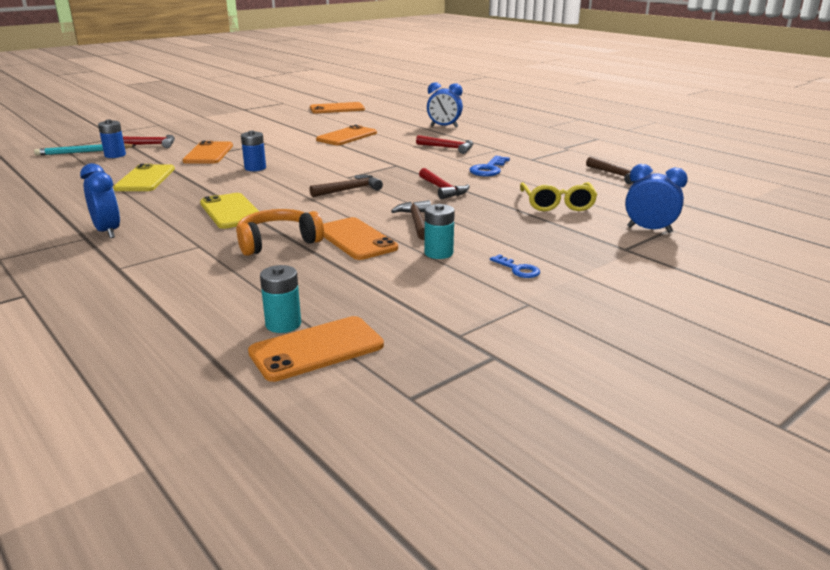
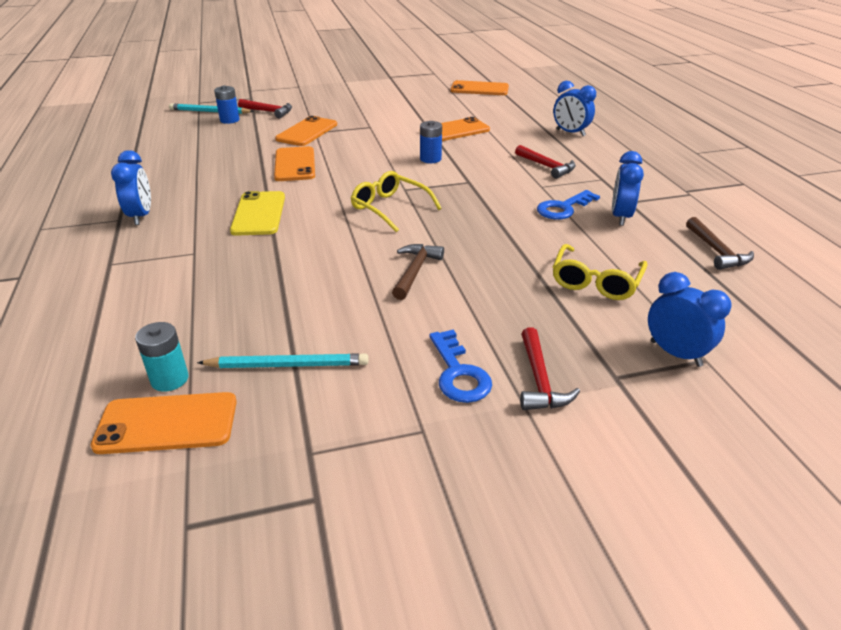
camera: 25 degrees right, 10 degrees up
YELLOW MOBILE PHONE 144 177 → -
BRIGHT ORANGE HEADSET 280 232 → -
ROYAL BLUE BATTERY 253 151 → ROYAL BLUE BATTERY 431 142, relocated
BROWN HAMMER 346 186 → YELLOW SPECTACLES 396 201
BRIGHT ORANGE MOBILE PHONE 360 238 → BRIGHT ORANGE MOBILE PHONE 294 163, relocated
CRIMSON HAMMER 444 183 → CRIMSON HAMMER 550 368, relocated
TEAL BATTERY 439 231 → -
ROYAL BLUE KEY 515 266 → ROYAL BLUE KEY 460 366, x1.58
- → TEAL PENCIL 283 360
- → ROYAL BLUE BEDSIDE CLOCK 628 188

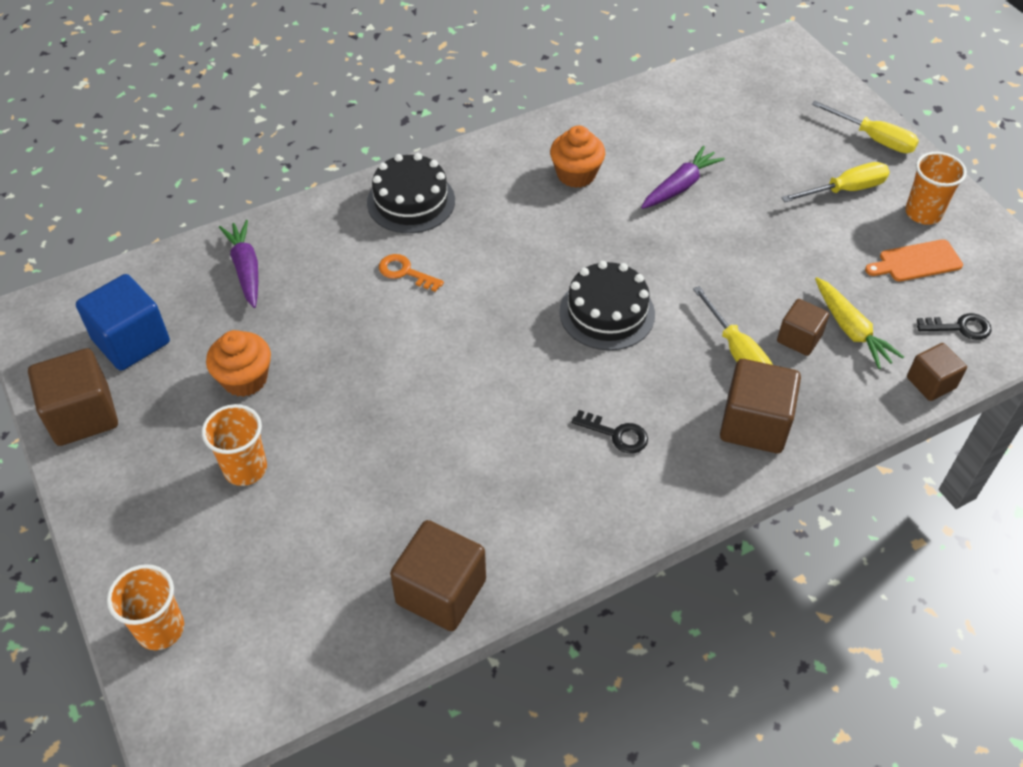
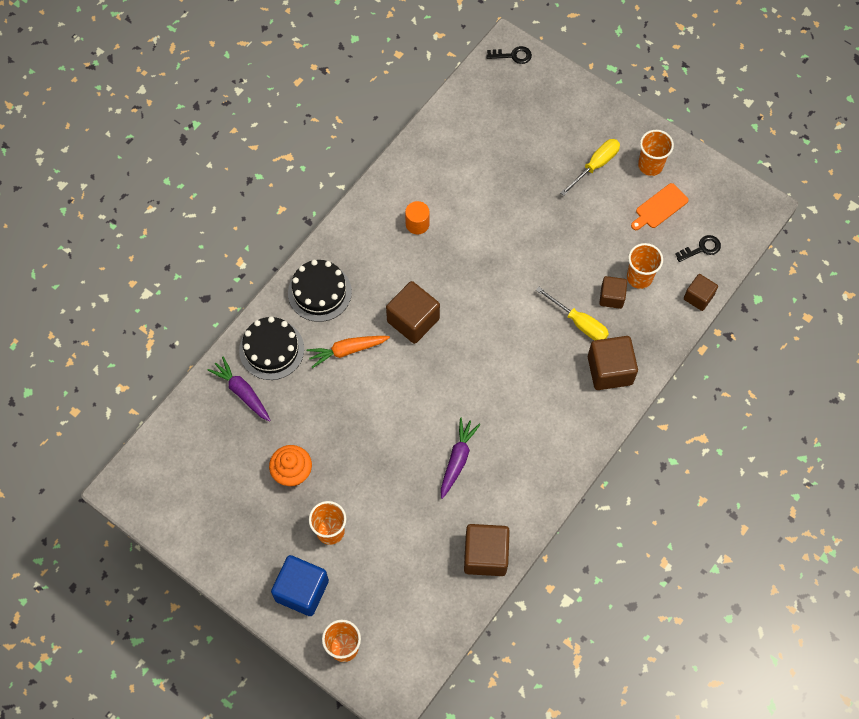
camera: 25 degrees left, 15 degrees up
BROWN BLOCK 73 397 → BROWN BLOCK 413 312, relocated
ROYAL BLUE BLOCK 123 322 → ROYAL BLUE BLOCK 300 585, relocated
BRIGHT ORANGE KEY 411 273 → BRIGHT ORANGE CARROT 348 352
BRIGHT ORANGE FAIRY CAKE 577 157 → BRIGHT ORANGE SOLID CYLINDER 417 218
EBONY CAKE 607 305 → EBONY CAKE 271 348, relocated
EBONY KEY 610 431 → EBONY KEY 509 55, relocated
VIOLET CARROT 683 177 → VIOLET CARROT 460 458, relocated
YELLOW SCREWDRIVER 865 127 → -
YELLOW CARROT 859 323 → BRIGHT ORANGE BEAKER 645 266

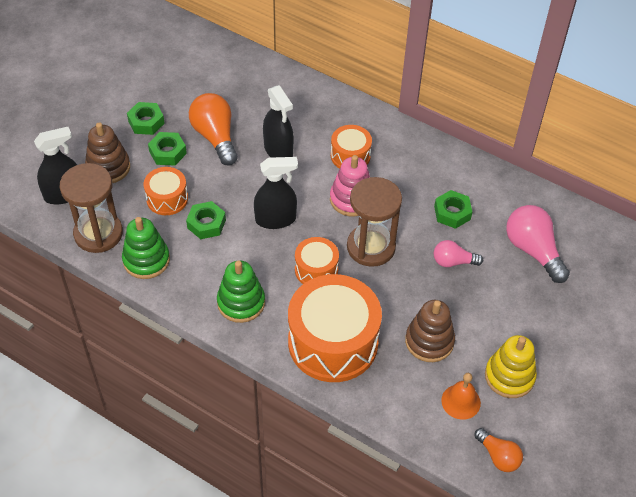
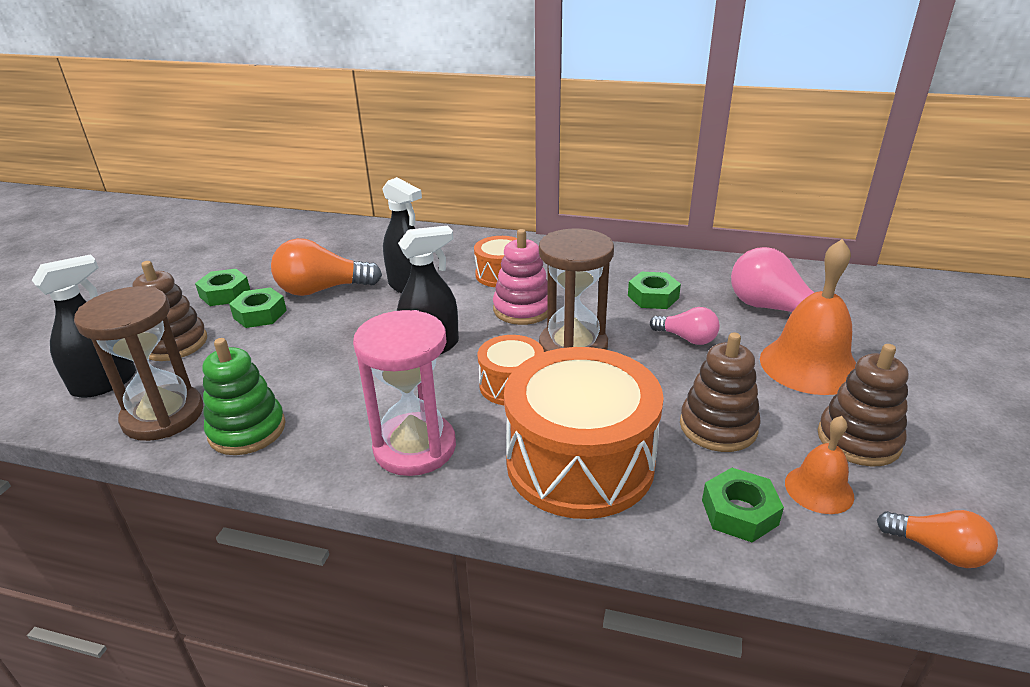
camera: 15 degrees left, 20 degrees down
BRIGHT ORANGE TOY DRUM 166 191 → -
GREEN HEX NUT 206 220 → GREEN HEX NUT 743 505, relocated
BRIGHT ORANGE BULB 213 129 → BRIGHT ORANGE BULB 326 267, 60 degrees counterclockwise
GREEN STACKING RINGS 241 291 → PINK SANDGLASS 404 393
PINK BULB 458 253 → PINK BULB 685 326, 135 degrees counterclockwise
YELLOW STACKING RINGS 511 366 → BROWN STACKING RINGS 863 405
- → BRIGHT ORANGE SCHOOL BELL 808 317

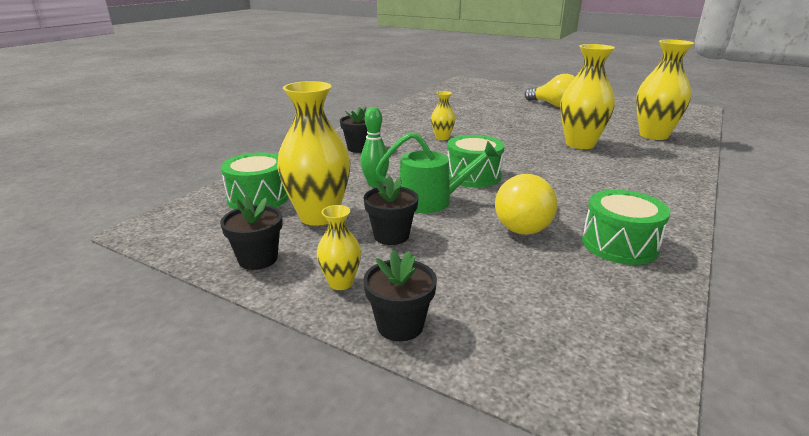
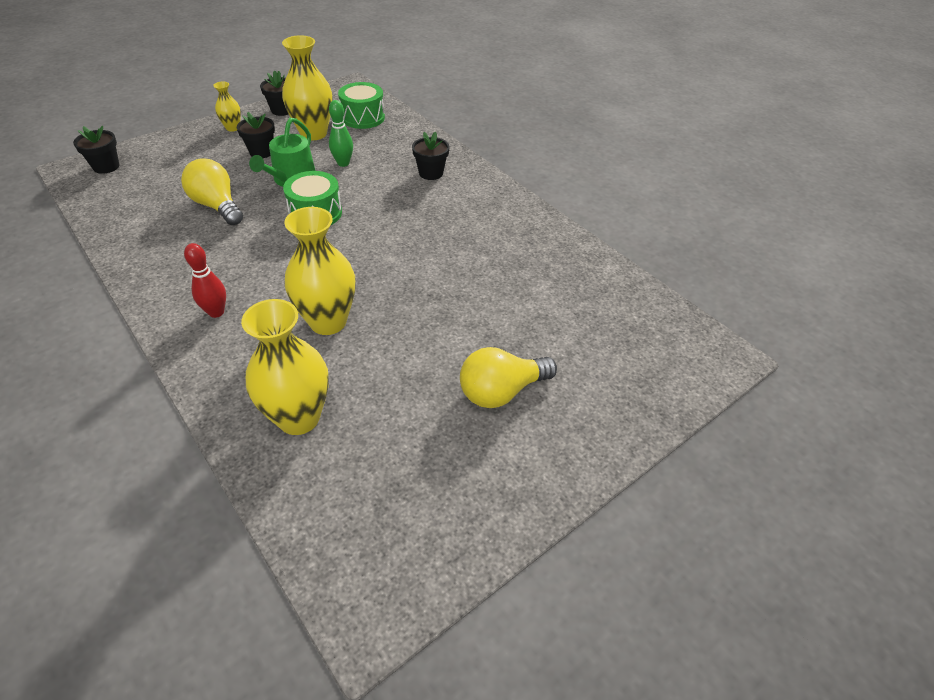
camera: 110 degrees right, 20 degrees up
EBONY FLOWER POT 400 295 → EBONY FLOWER POT 96 150, relocated
YELLOW VASE 443 115 → -
GREEN TOY DRUM 626 227 → -
- → CRIMSON BOWLING PIN 205 280

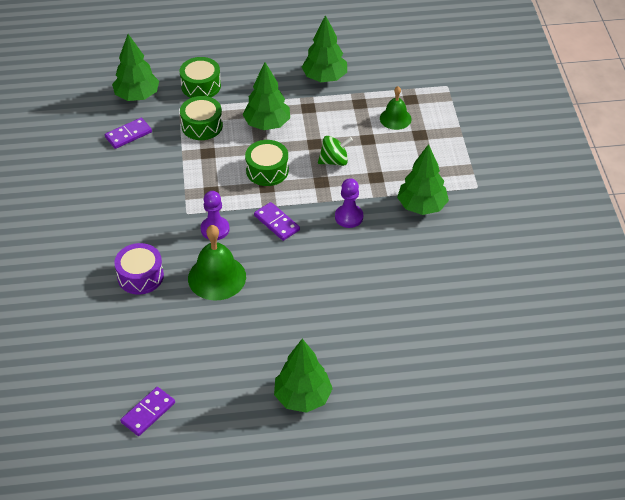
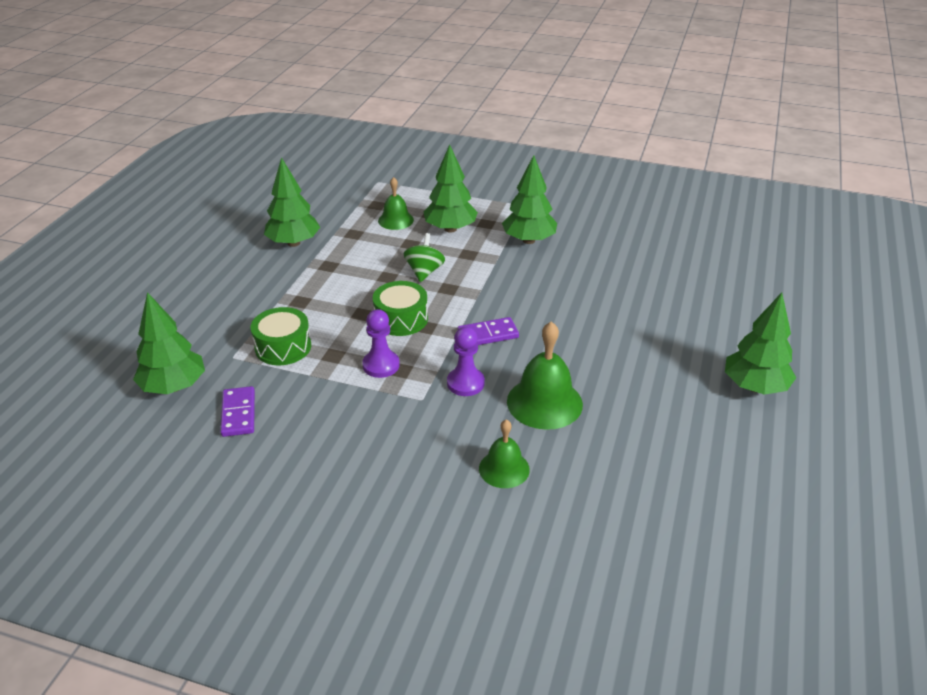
camera: 65 degrees left, 10 degrees down
VIOLET TOY DRUM 139 269 → GREEN SCHOOL BELL 504 453
VIOLET DOMINO 147 411 → -
GREEN TOY DRUM 200 77 → -
GREEN FIR TREE 266 96 → GREEN FIR TREE 451 189, relocated
VIOLET PAWN 349 203 → VIOLET PAWN 381 343, relocated

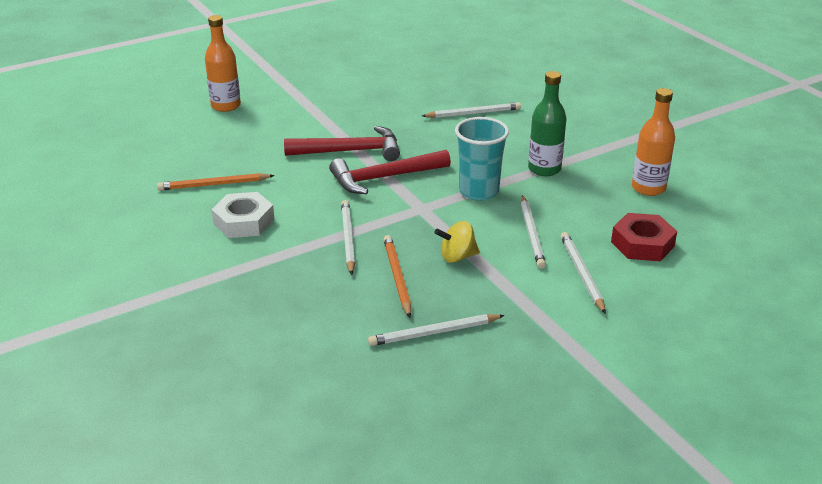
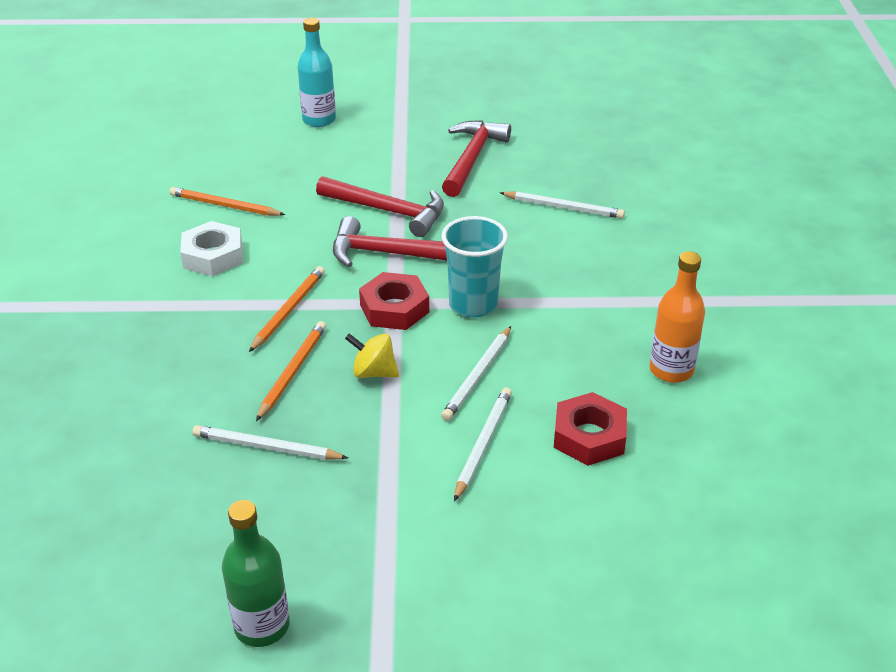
camera: 30 degrees right, 5 degrees up
BRIGHT ORANGE BOTTLE 223 63 → TEAL BOTTLE 316 72
WHITE PENCIL 348 237 → BRIGHT ORANGE PENCIL 287 309
GREEN BOTTLE 547 123 → GREEN BOTTLE 256 573, relocated
- → CRIMSON HEX NUT 394 301
- → CRIMSON HAMMER 476 158

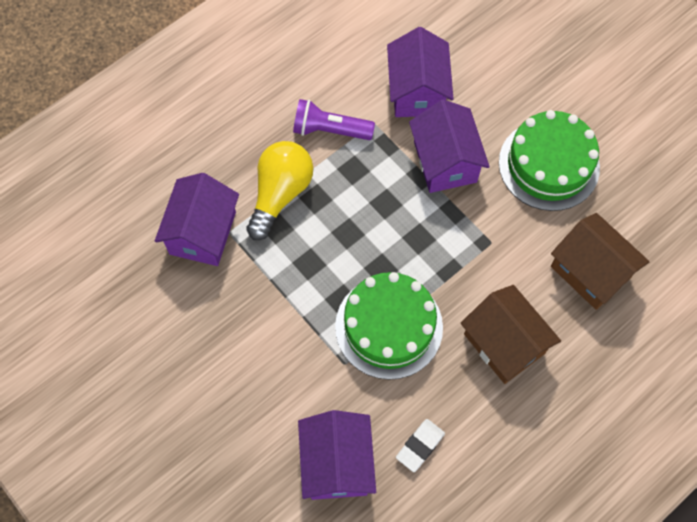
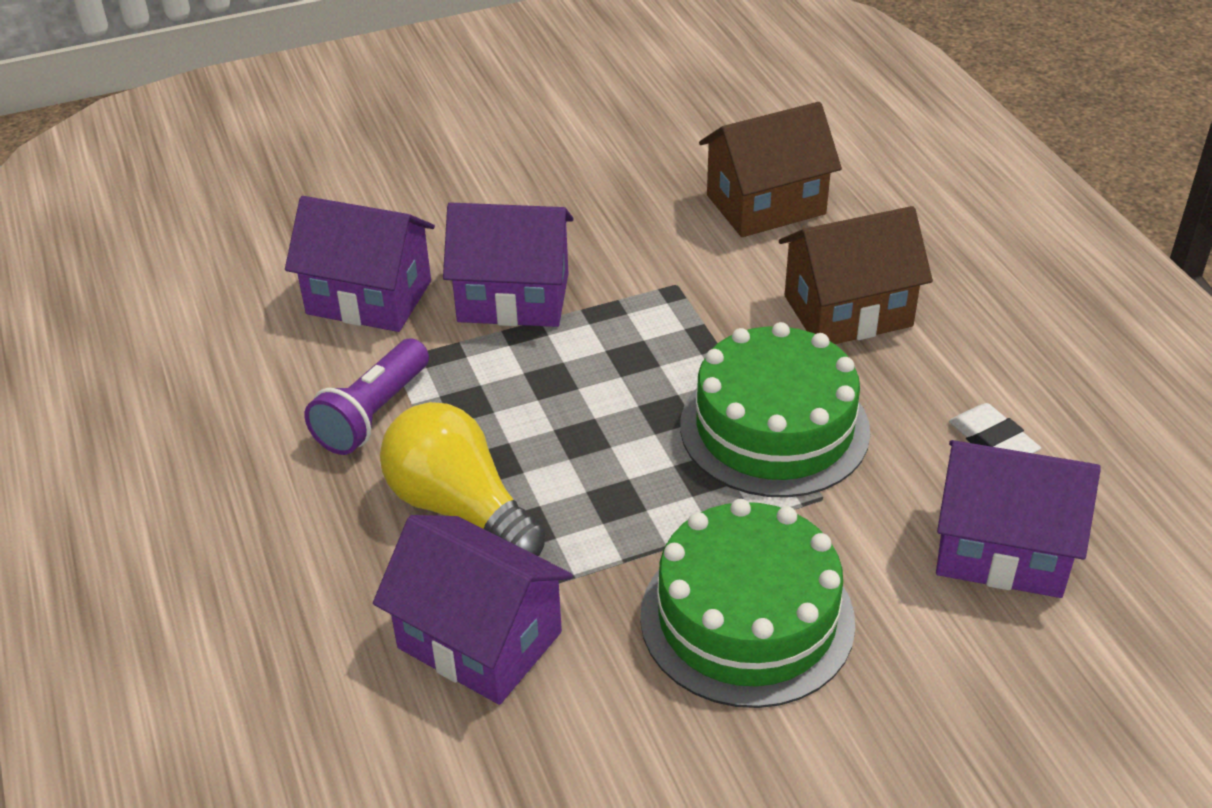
camera: 70 degrees left, 25 degrees down
GREEN CAKE 549 160 → GREEN CAKE 747 603, relocated

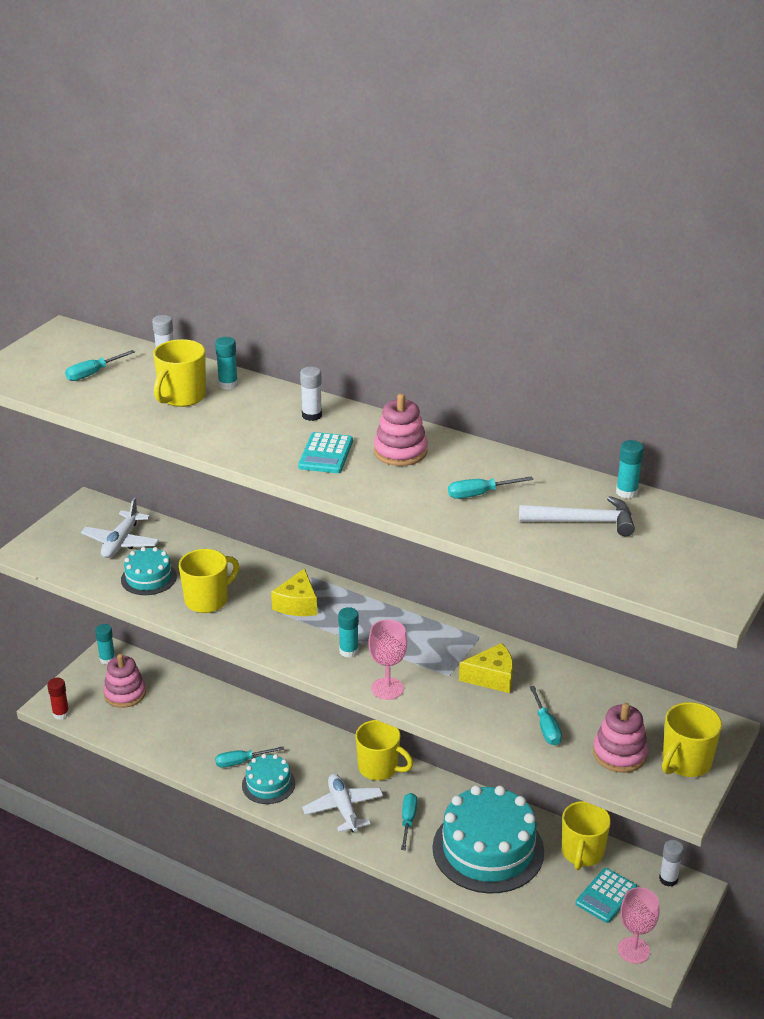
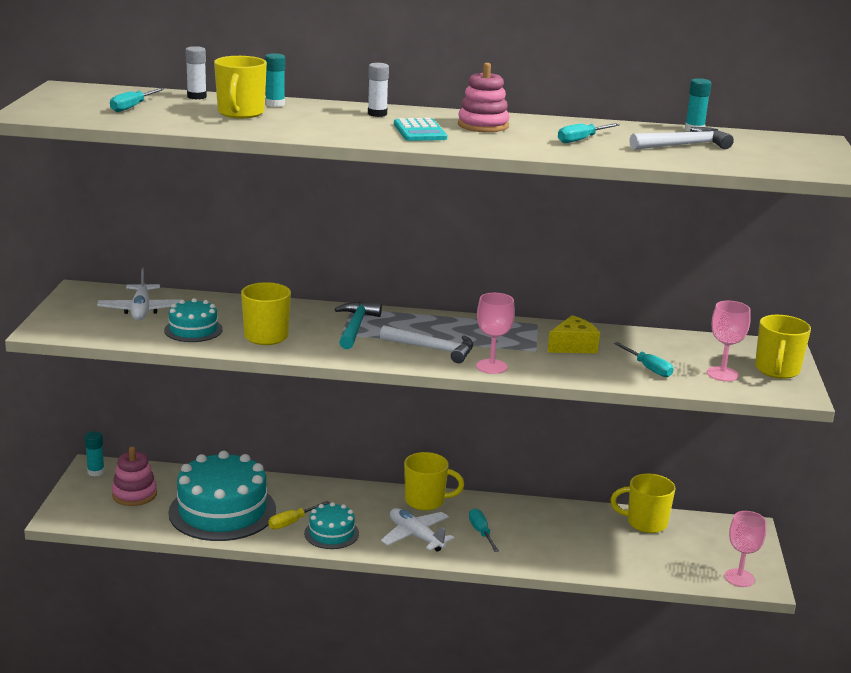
camera: 25 degrees left, 10 degrees down
CRIMSON GLUE 58 699 → -
TEAL SCREWDRIVER 249 757 → YELLOW SCREWDRIVER 299 515
YELLOW CHEESE 294 592 → TEAL HAMMER 358 325
TEAL GLUE 348 632 → WHITE HAMMER 426 344
TEAL CAKE 488 839 → TEAL CAKE 222 496, relocated
YELLOW TEA MUG 586 835 → YELLOW TEA MUG 642 503, 105 degrees clockwise
TEAL ADDING MACHINE 606 895 → -
PINK STACKING RINGS 620 738 → PINK WINE GLASS 728 341
WHITE GLUE 671 863 → -

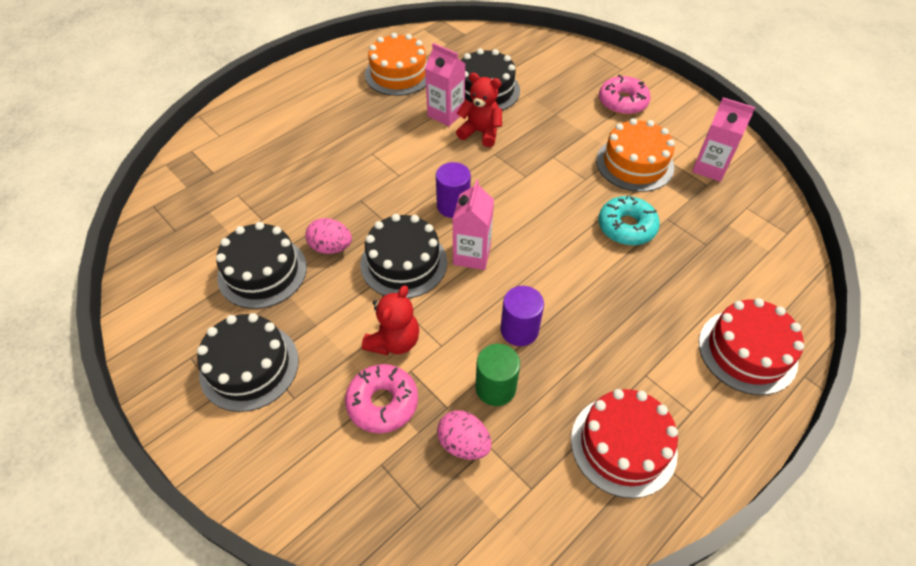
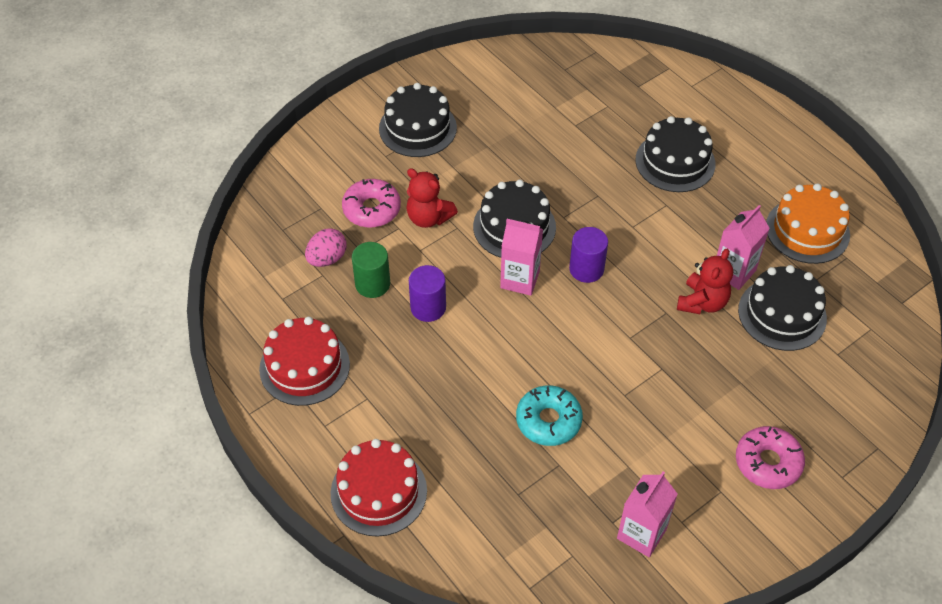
camera: 95 degrees right, 0 degrees up
EBONY CAKE 261 265 → EBONY CAKE 675 154, relocated
PINK EGG 328 236 → -
BRIGHT ORANGE CAKE 635 155 → -

